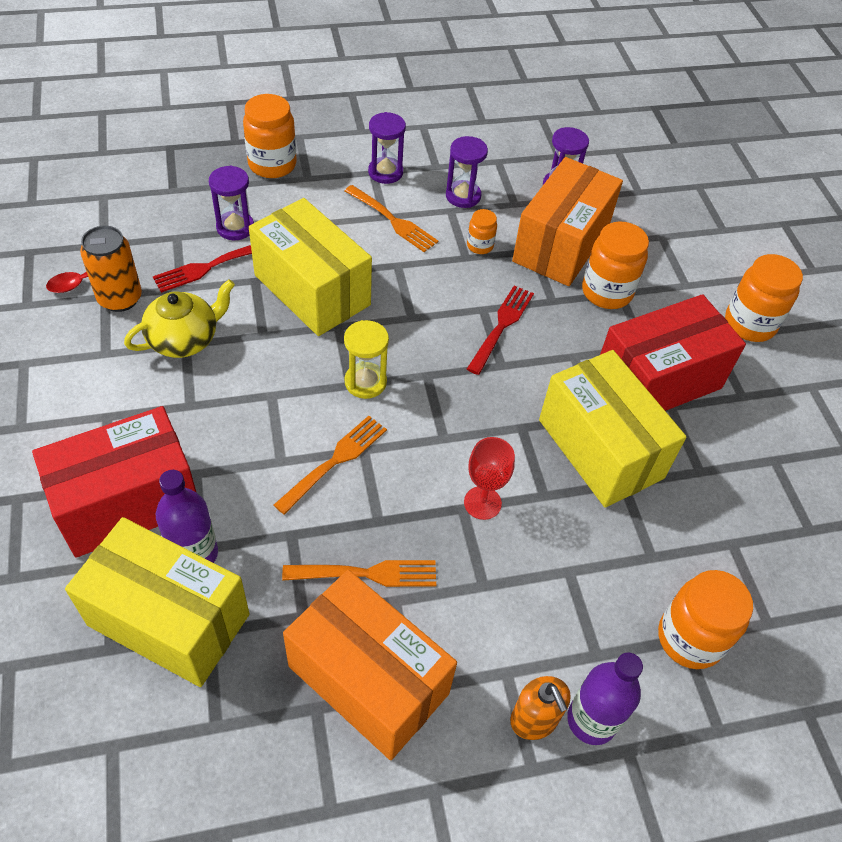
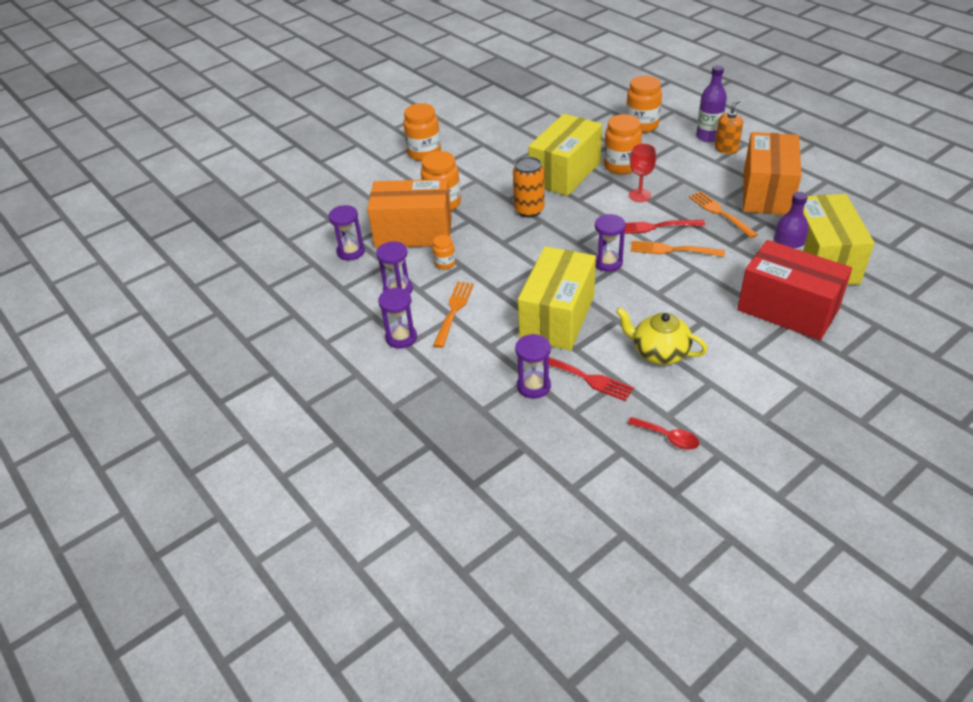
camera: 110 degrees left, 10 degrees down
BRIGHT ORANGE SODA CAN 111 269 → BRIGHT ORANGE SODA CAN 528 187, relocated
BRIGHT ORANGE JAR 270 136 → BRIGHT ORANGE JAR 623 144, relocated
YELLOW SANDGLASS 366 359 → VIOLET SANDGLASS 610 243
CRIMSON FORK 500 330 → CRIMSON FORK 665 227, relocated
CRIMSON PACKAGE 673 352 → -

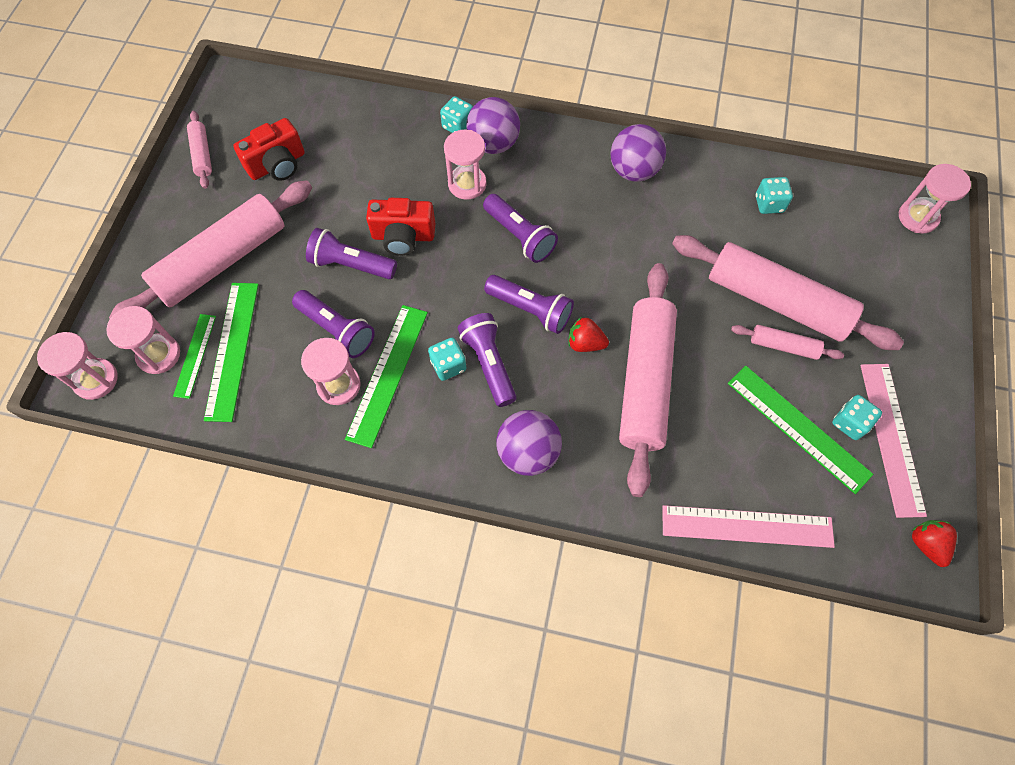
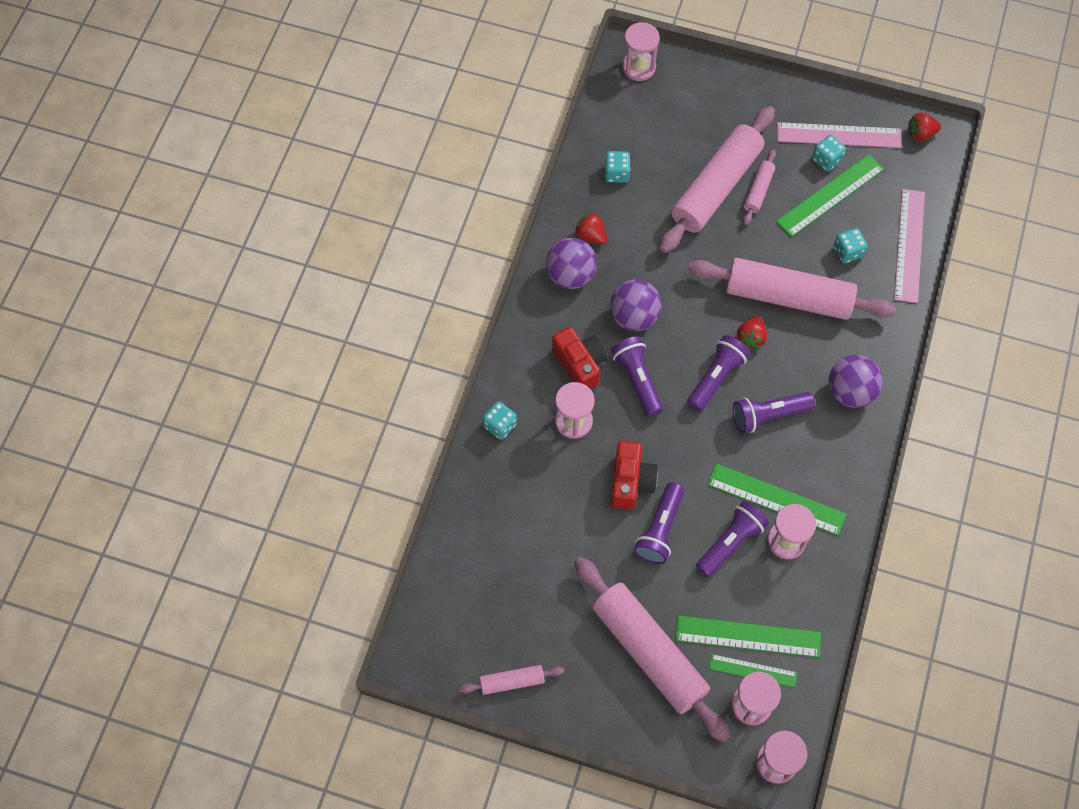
camera: 85 degrees left, 0 degrees up
CRIMSON CAMERA 269 149 → CRIMSON CAMERA 579 358, relocated
TEAL GAME DIE 447 359 → TEAL GAME DIE 850 246, relocated
VIOLET BALL 493 125 → VIOLET BALL 636 305, relocated
VIOLET POCKET TORCH 520 228 → VIOLET POCKET TORCH 637 376, 75 degrees counterclockwise
- → CRIMSON BERRY 591 228

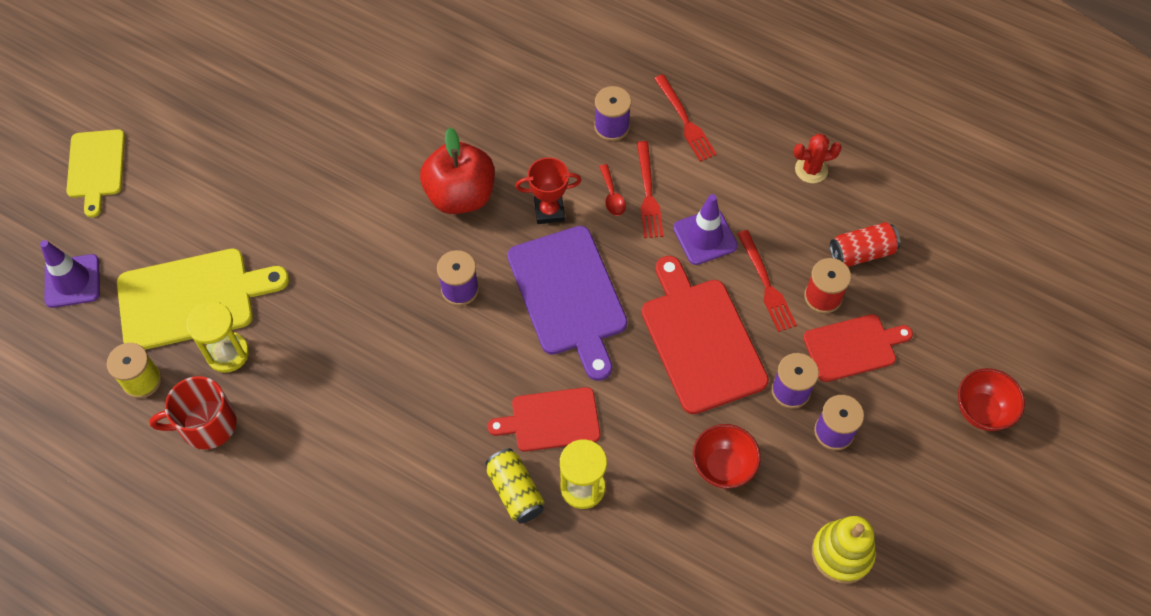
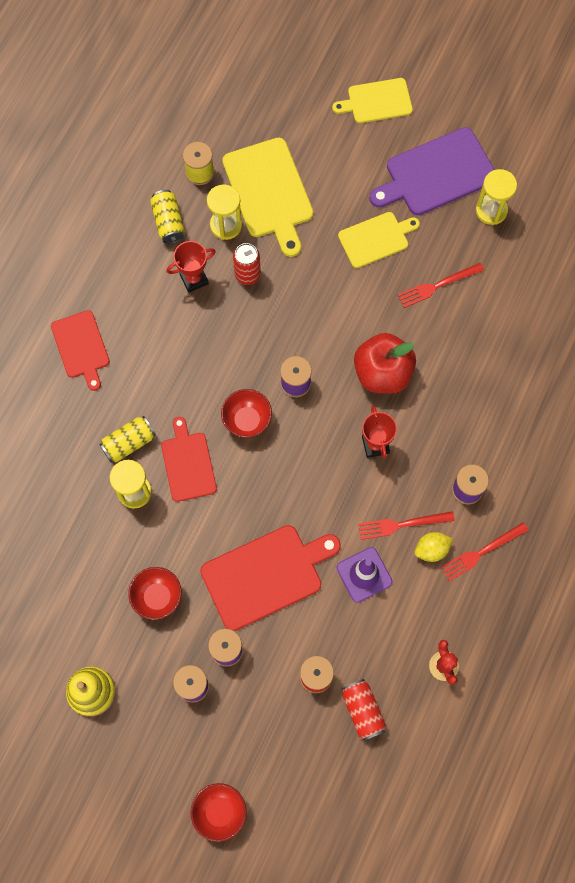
camera: 85 degrees right, 10 degrees up
VIOLET TRAFFIC CONE 70 274 → -
CRIMSON TEA MUG 193 413 → YELLOW SODA CAN 167 217
VIOLET BREAD BOARD 567 303 → VIOLET BREAD BOARD 432 171, relocated
CRIMSON SPOON 612 190 → -
CRIMSON FORK 767 281 → CRIMSON FORK 441 285, relocated
CRIMSON BREAD BOARD 858 348 → CRIMSON BREAD BOARD 80 350, relocated
- → CRIMSON PRIZE CUP 191 267
- → CRIMSON BOWL 246 413
- → CRIMSON SODA CAN 247 264
- → YELLOW BREAD BOARD 379 240
- → YELLOW LEMON 433 547
- → YELLOW SANDGLASS 496 197

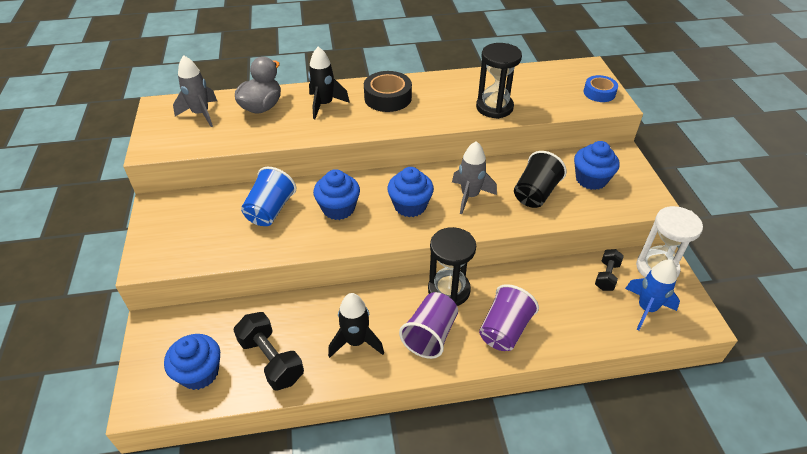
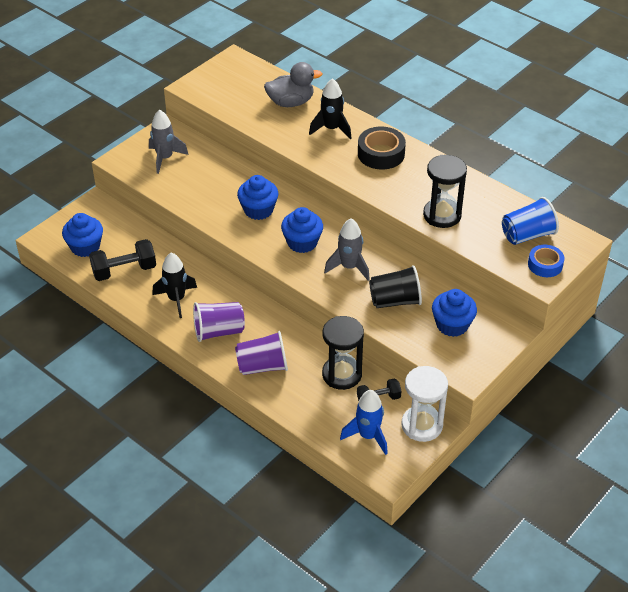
camera: 50 degrees right, 0 degrees up
GRAY ROCKET 195 91 → GRAY ROCKET 169 142, relocated
EBONY DUMBBELL 269 351 → EBONY DUMBBELL 122 260, 60 degrees clockwise
ROYAL BLUE BEAKER 268 196 → ROYAL BLUE BEAKER 530 221, relocated
EBONY SANDGLASS 452 266 → EBONY SANDGLASS 343 353, relocated

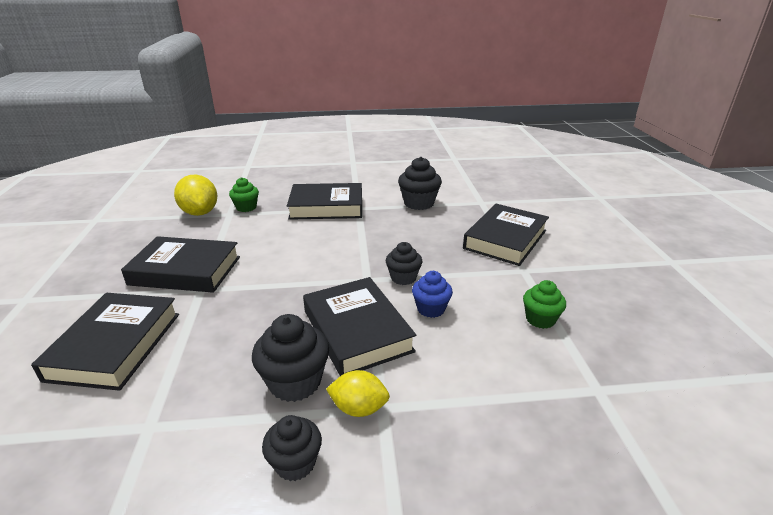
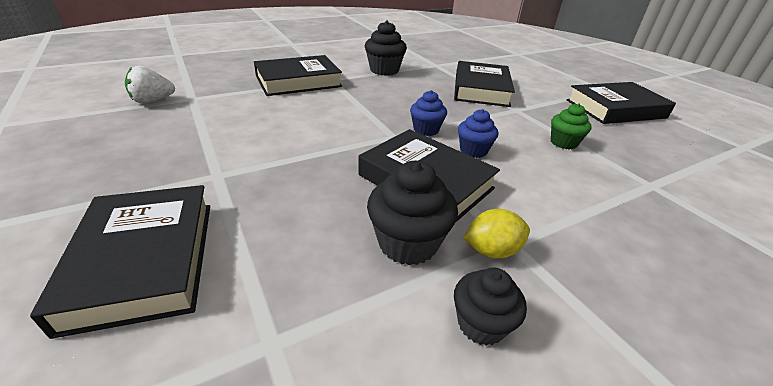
camera: 25 degrees left, 5 degrees up
EBONY HARDCOVER 180 264 → EBONY HARDCOVER 621 103, relocated
YELLOW LEMON 195 195 → WHITE BERRY 150 85
GREEN FAIRY CAKE 244 194 → -
EBONY FAIRY CAKE 404 263 → ROYAL BLUE FAIRY CAKE 428 113

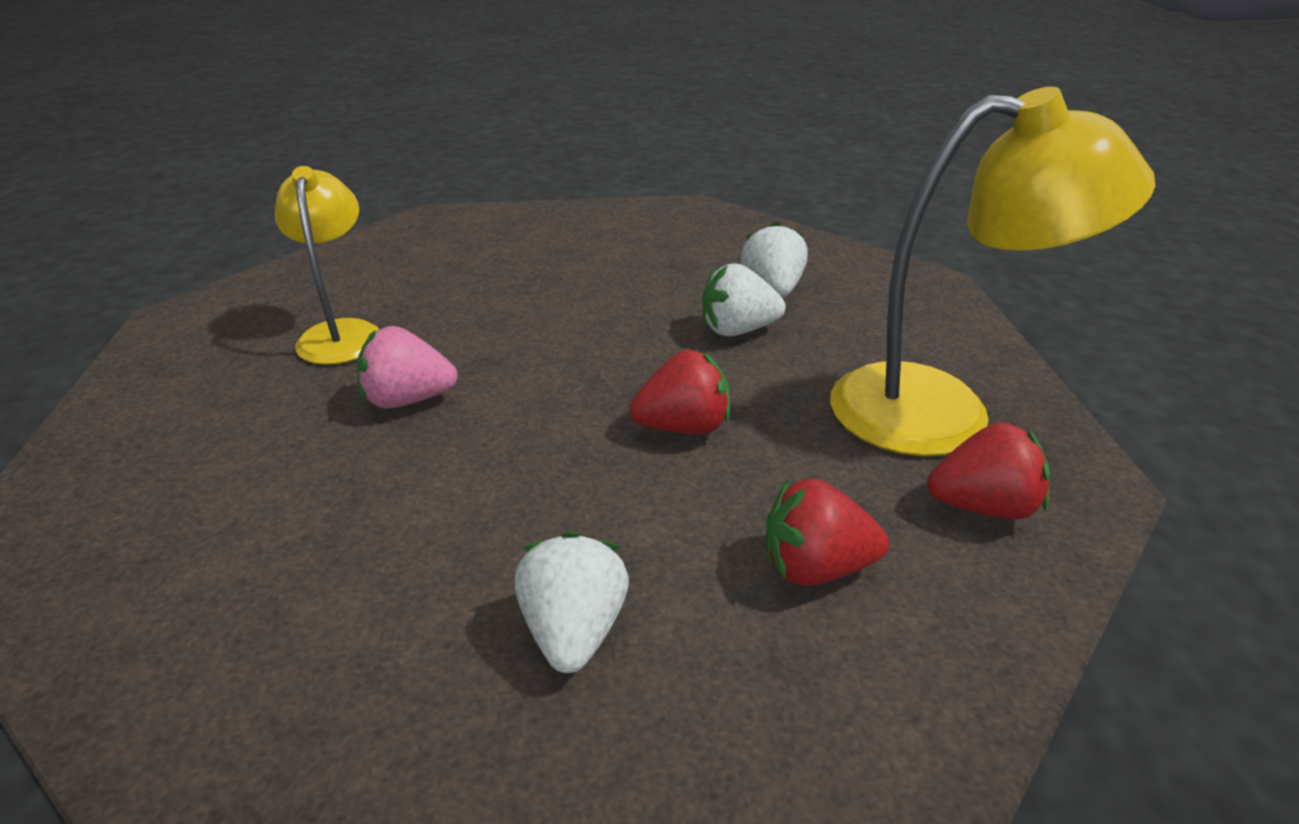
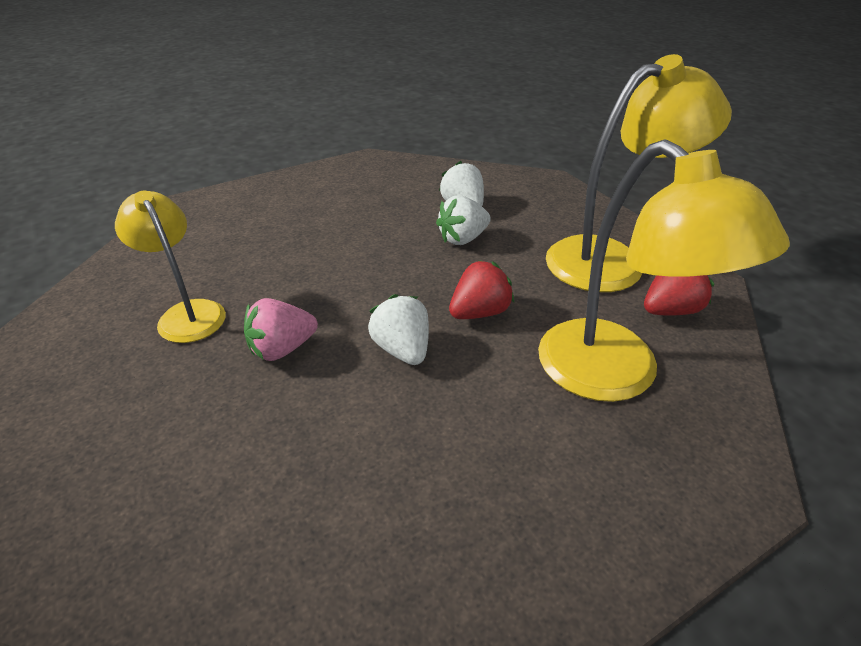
camera: 25 degrees left, 5 degrees up
WHITE BERRY 571 602 → WHITE BERRY 398 329, relocated
CRIMSON BERRY 827 532 → YELLOW DESK LAMP 664 270

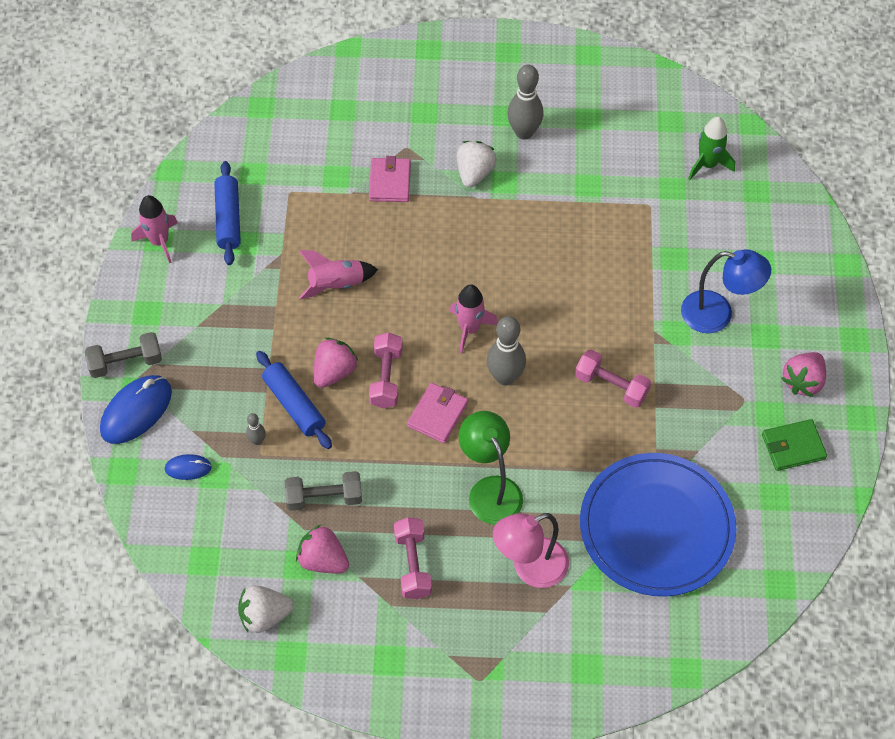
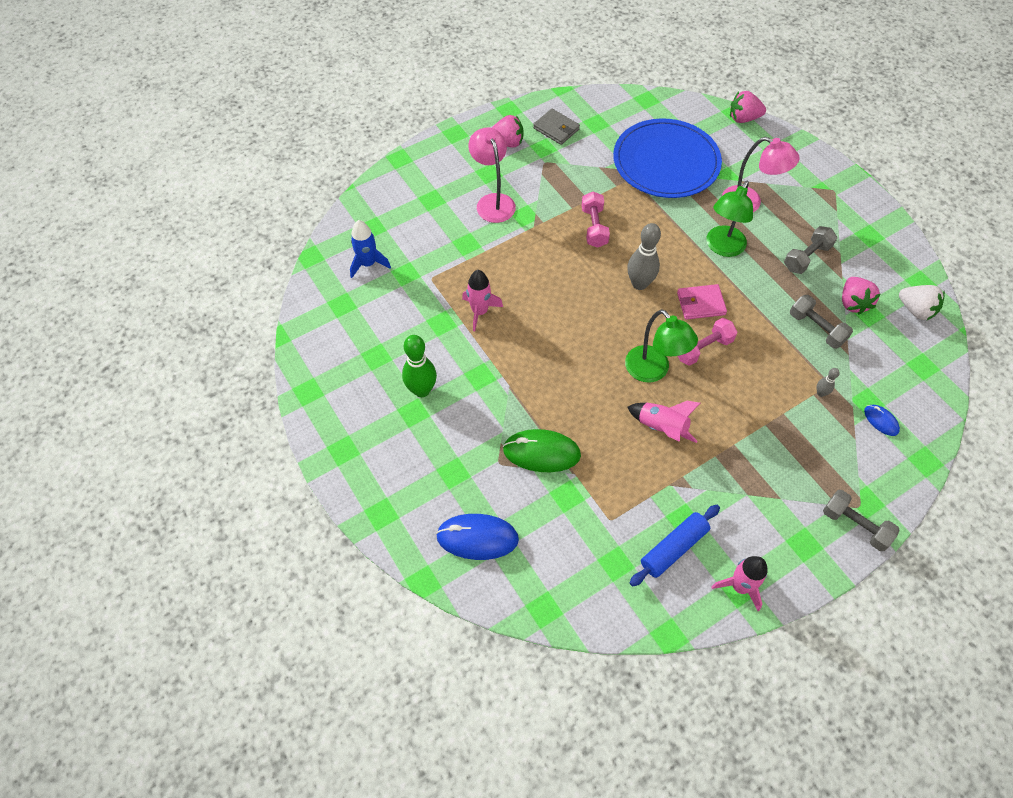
camera: 125 degrees left, 0 degrees up
ROYAL BLUE PC MOUSE 136 409 → ROYAL BLUE PC MOUSE 477 537, relocated
ROYAL BLUE PASTRY ROLLER 294 400 → -
PINK BERRY 336 363 → PINK BERRY 748 107, relocated
PINK WALLET 390 179 → GREEN PC MOUSE 542 450
PINK DUMBBELL 413 558 → GRAY DUMBBELL 810 250
PINK ROCKET 474 318 → PINK ROCKET 482 300, relocated
WHITE BERRY 477 164 → -
GRAY BOWLING PIN 525 102 → GREEN BOWLING PIN 419 366
ROYAL BLUE DESK LAMP 726 291 → PINK DESK LAMP 492 175
GREEN ROCKET 711 148 → ROYAL BLUE ROCKET 370 249
GREEN WALLET 794 445 → GRAY WALLET 556 127
- → GREEN DESK LAMP 661 345

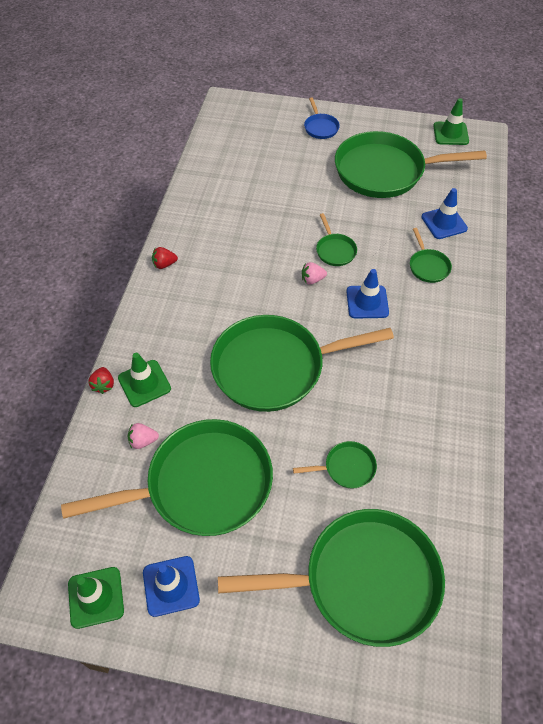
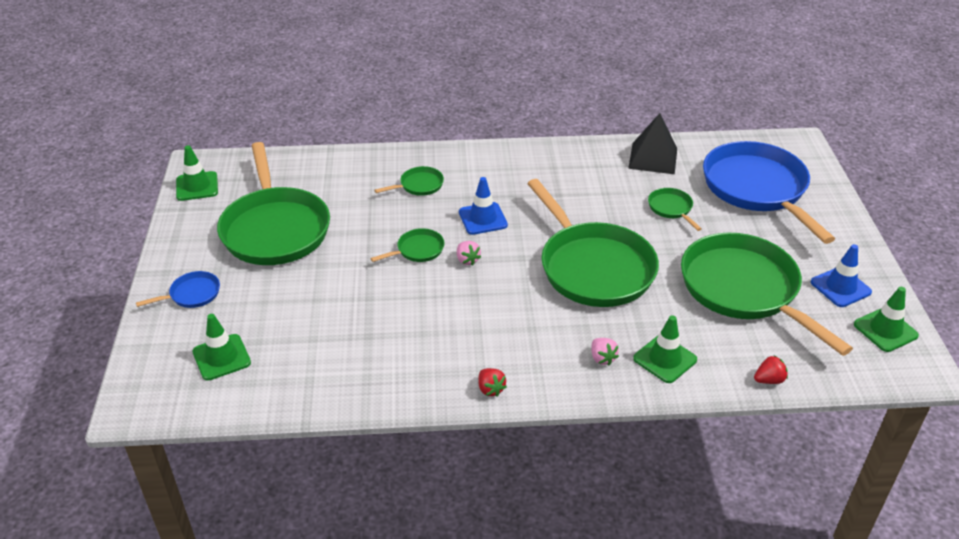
camera: 105 degrees left, 15 degrees down
CRIMSON BERRY 101 380 → CRIMSON BERRY 771 369, relocated
PINK BERRY 143 436 → PINK BERRY 605 351, relocated
GREEN SKILLET 331 578 → ROYAL BLUE SKILLET 769 192
ROYAL BLUE TRAFFIC CONE 444 213 → -
- → GREEN TRAFFIC CONE 221 347
- → EBONY SOLID PYRAMID 652 143

